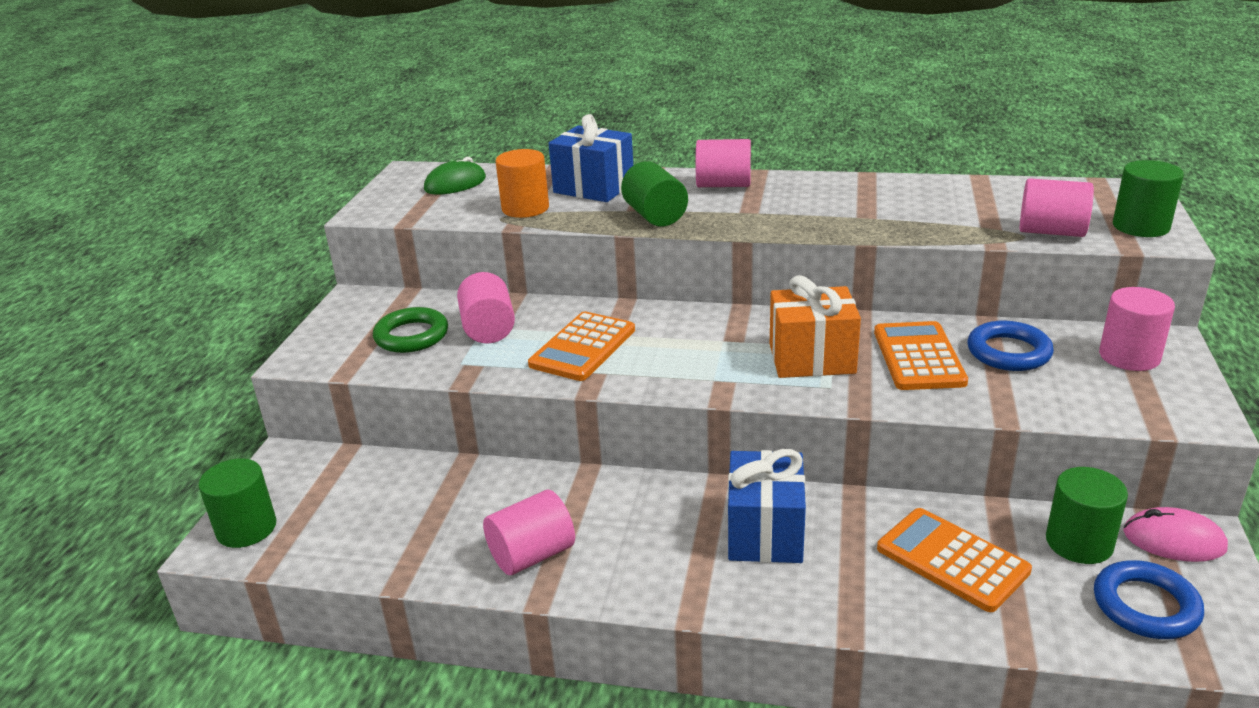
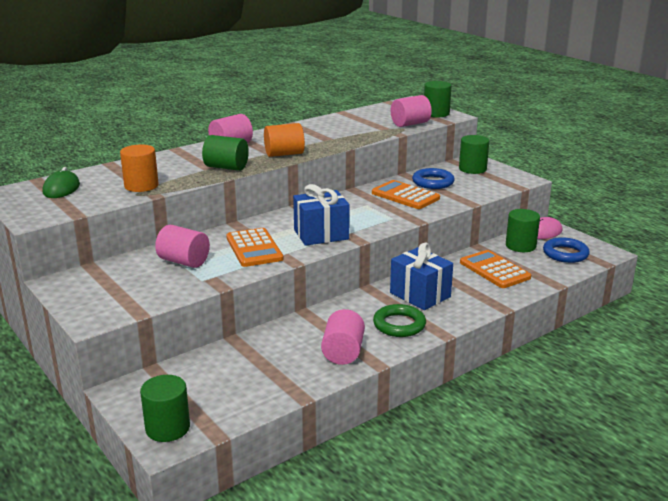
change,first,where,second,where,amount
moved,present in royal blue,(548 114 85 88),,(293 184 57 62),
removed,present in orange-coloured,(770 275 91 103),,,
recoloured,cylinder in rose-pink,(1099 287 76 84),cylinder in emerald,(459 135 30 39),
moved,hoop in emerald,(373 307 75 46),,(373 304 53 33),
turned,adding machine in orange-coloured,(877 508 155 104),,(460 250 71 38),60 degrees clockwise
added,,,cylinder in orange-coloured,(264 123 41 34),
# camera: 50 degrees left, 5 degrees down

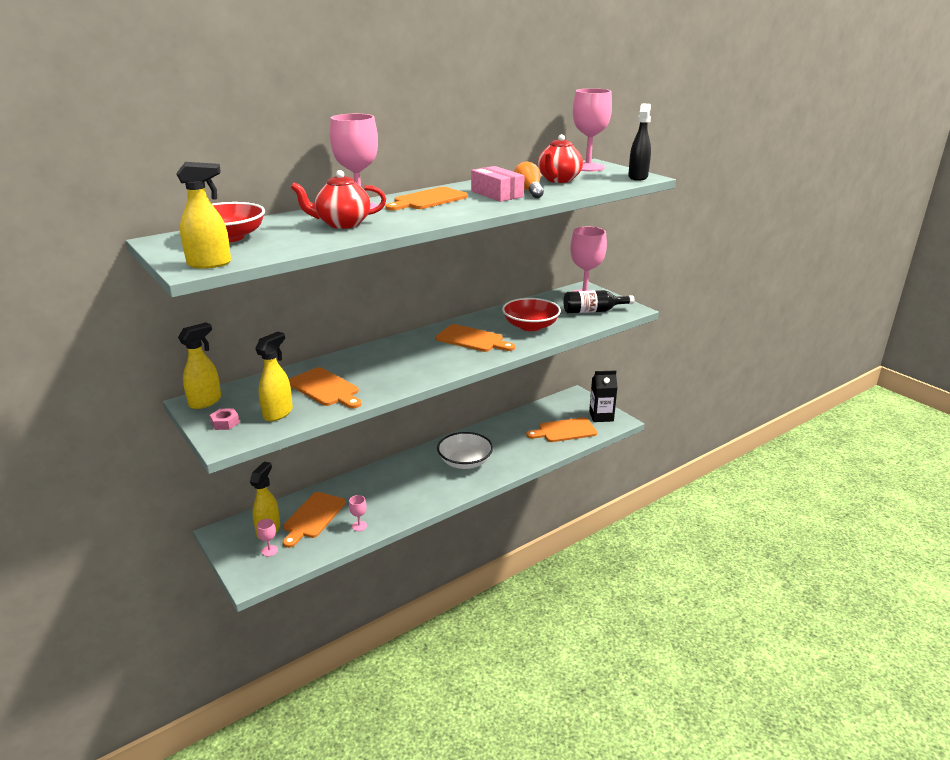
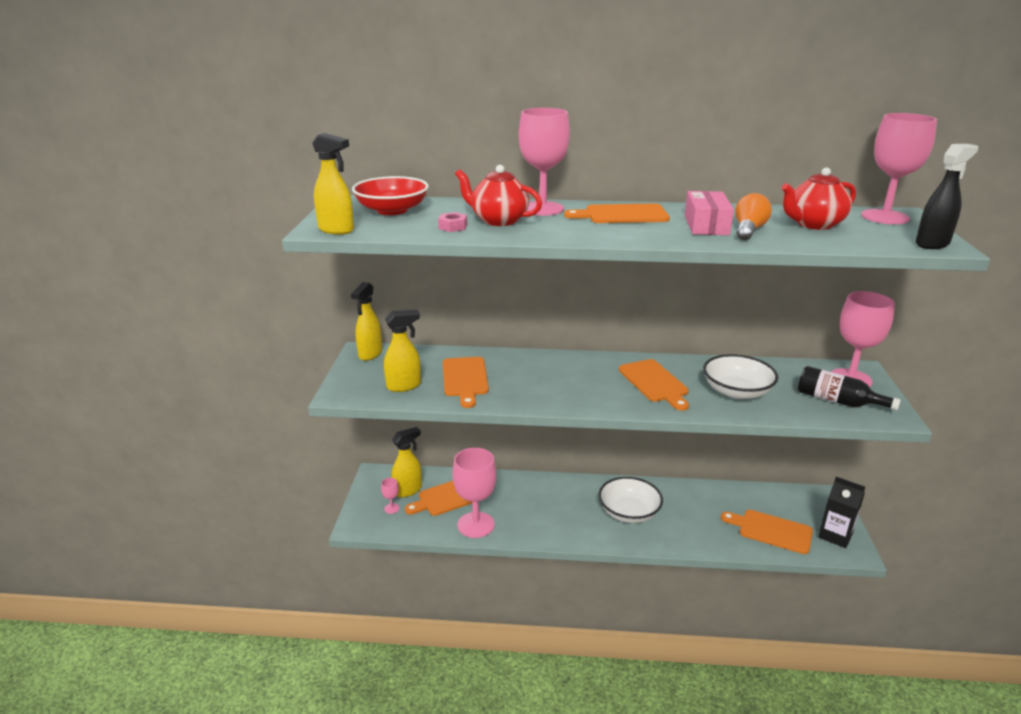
change,first,where,second,where,amount
recoloured,bowl in red,(502 298 59 33),bowl in pure white,(703 354 75 45),
turned,spray cleaner in yellow,(178 323 43 86),,(351 282 31 79),120 degrees clockwise
moved,hexagon nut in rose-pink,(210 408 30 22),,(438 212 29 20),
resized,chalice in rose-pink,(349 495 18 36),,(452 448 44 90),x2.40
# camera: 40 degrees right, 0 degrees up

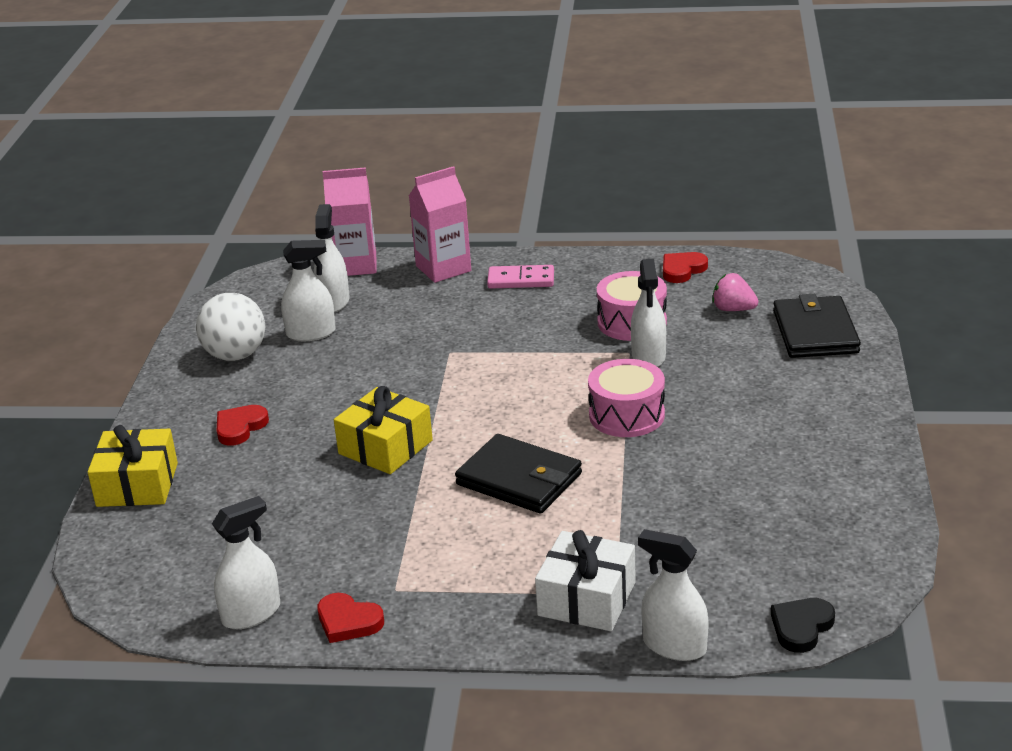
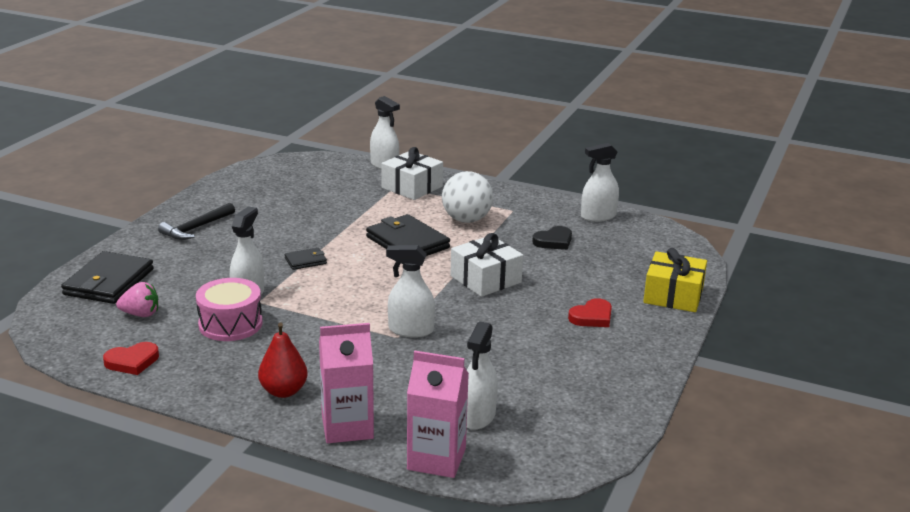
change,first,where,second,where,amount
moved,spray cleaner in pure white,(281 240 55 101),,(386 245 49 93),
replaced,domino tile in rose-pink,(487 265 67 24),pear fruit in red,(258 322 50 76),
turned,toy strawberry in rose-pink,(712 273 46 38),,(116 282 42 35),45 degrees counterclockwise
moved,ball in pure white,(196 293 69 68),,(442 171 51 52),
replaced,drum in rose-pink,(588 359 77 78),billfold in ebony,(285 248 42 22),
recoloured,present in yellow,(334 386 99 88),present in pure white,(450 233 73 64),
removed,heart in red,(318 593 66 50),,,
moved,heart in ebony,(771 598 64 55),,(532 226 40 24),
added,,,claw hammer in ebony,(158 203 77 37),
# camera: 165 degrees left, 5 degrees down

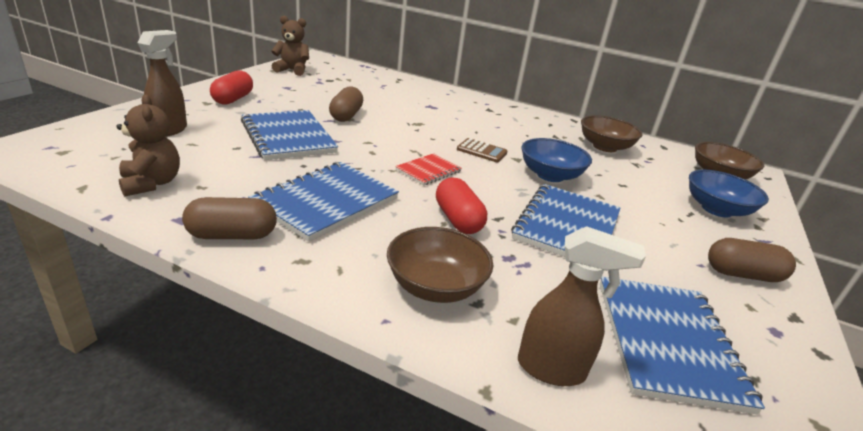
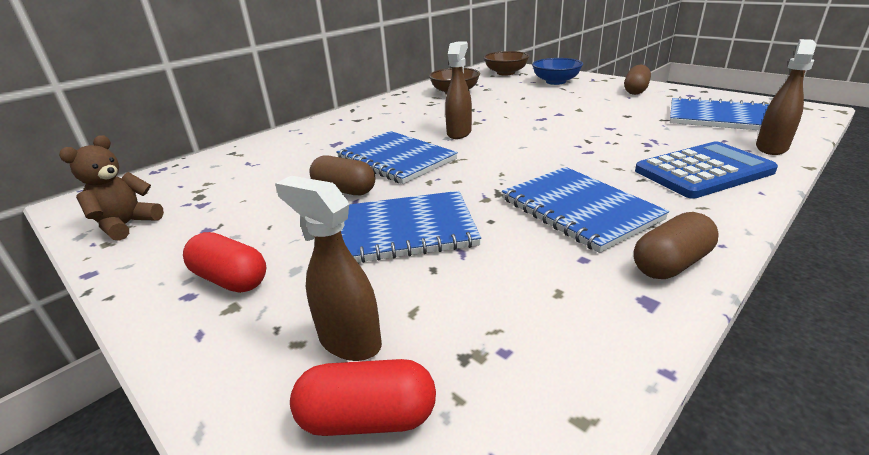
change,first,where,second,where,amount
removed,teddy bear in russet,(116 94 64 103),,,
replaced,adding machine in russet,(457 138 50 24),spray cleaner in russet,(445 41 27 98),
removed,bowl in royal blue,(521 138 71 44),,,
removed,notepad in red,(395 153 67 33),,,
moved,capsule in red,(436 178 51 56),,(290 359 146 77),
moved,notepad in royal blue,(511 184 109 73),,(336 131 122 53),
turned,capsule in russet,(182 197 95 42),,(633 212 85 67),45 degrees clockwise
replaced,bowl in russet,(387 227 106 76),adding machine in royal blue,(635 141 143 58),
# camera: 65 degrees left, 0 degrees up

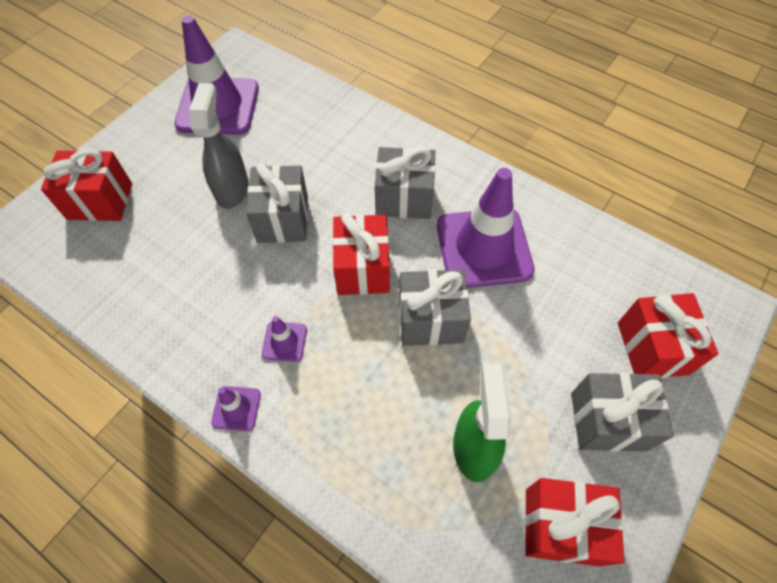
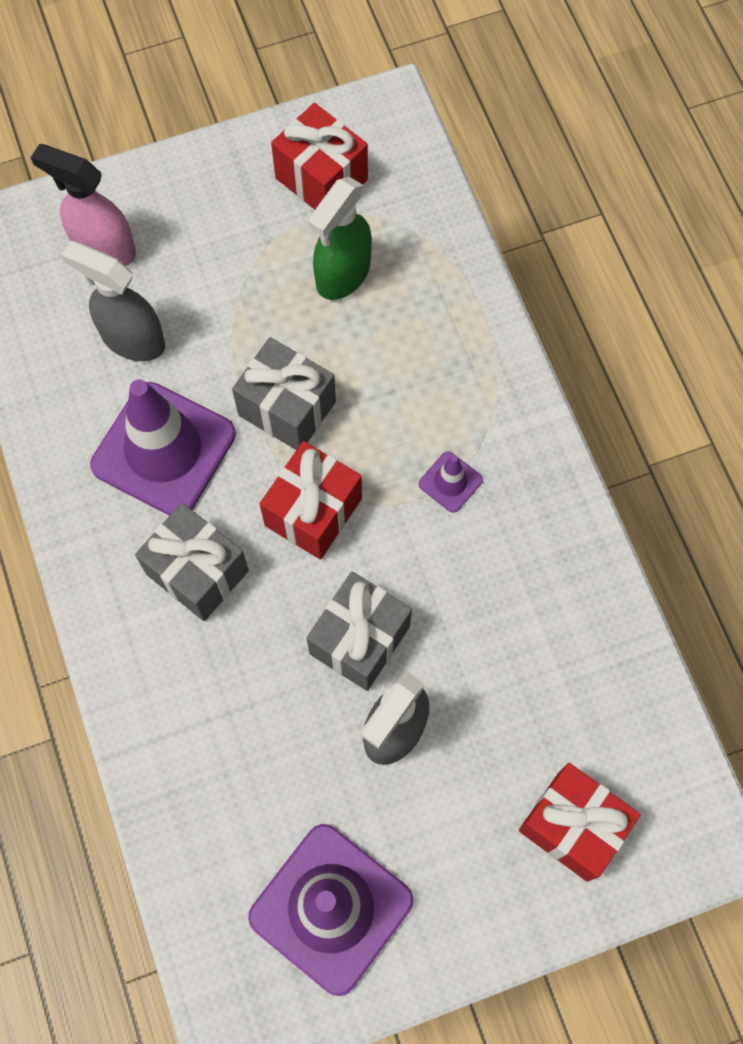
change,first,where,second,where,amount
replaced,present in red,(618 293 101 86),spray cleaner in rose-pink,(30 144 106 122),
removed,present in ash-grey,(571 373 103 79),,,
removed,traffic cone in purple,(211 386 50 45),,,
added,,,spray cleaner in ash-grey,(61 241 104 120),
# camera: 145 degrees left, 10 degrees up

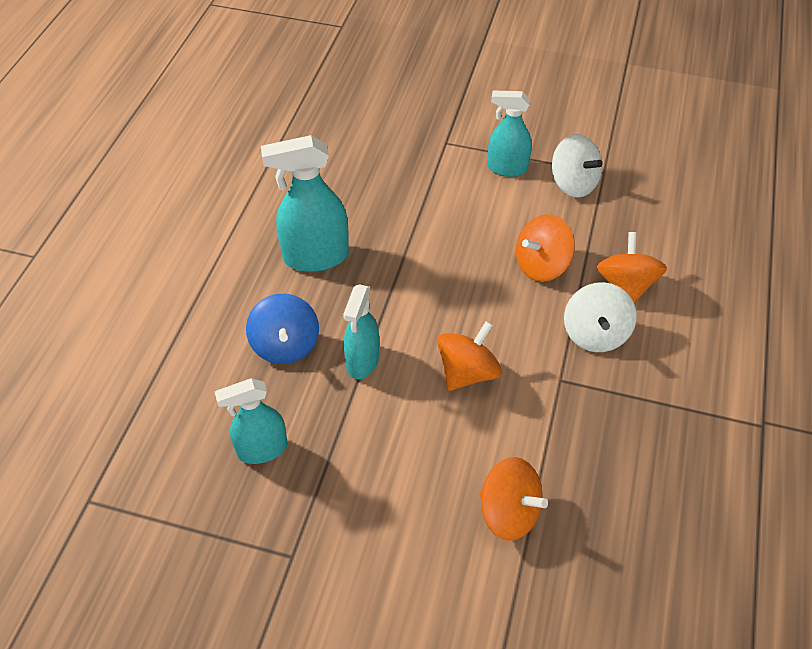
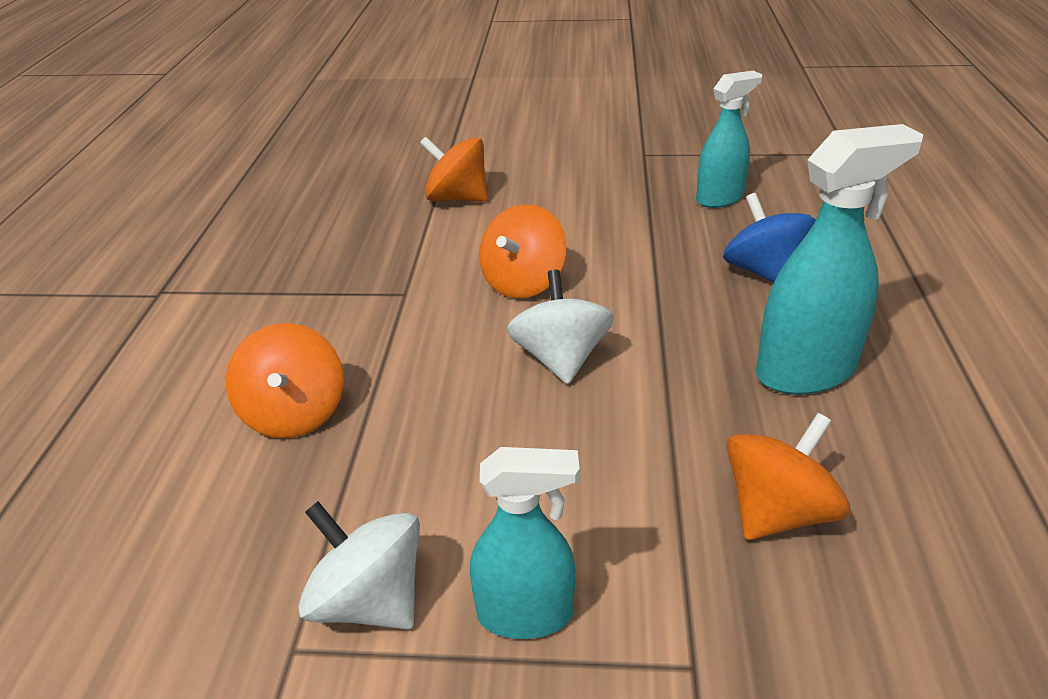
change,first,where,second,where,amount
moved,spinning top in orange-coloured,(516 214 59 68),,(726 413 124 127),
moved,spinning top in pure white,(564 282 73 70),,(507 270 107 114),
removed,spray cleaner in aqua,(343 284 36 95),,,
# camera: 170 degrees right, 15 degrees down

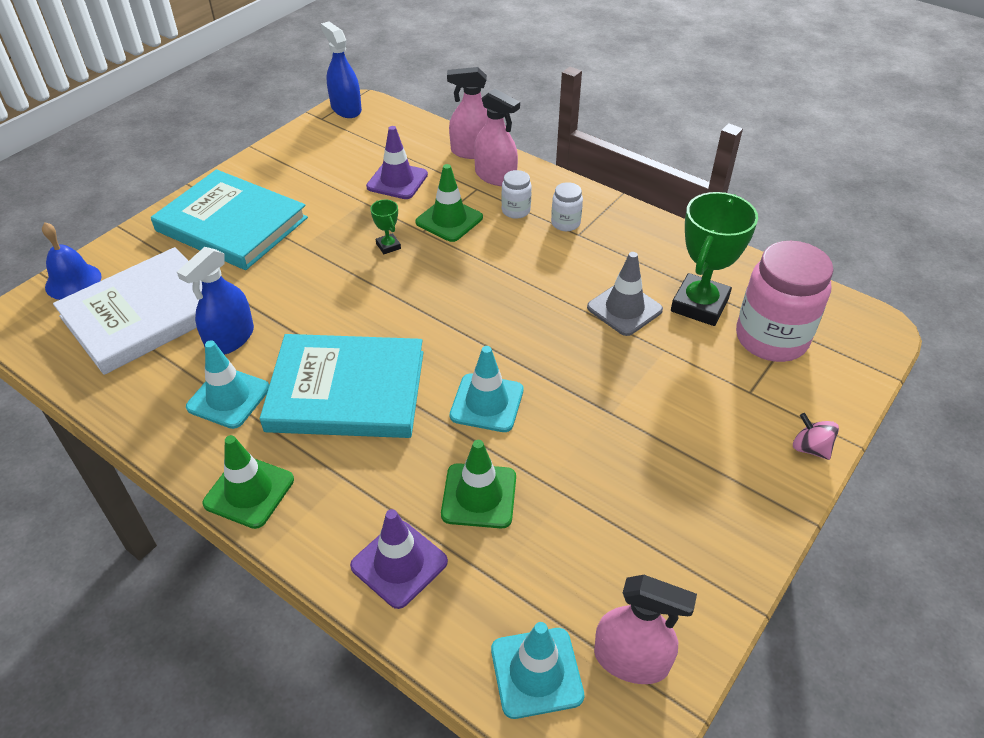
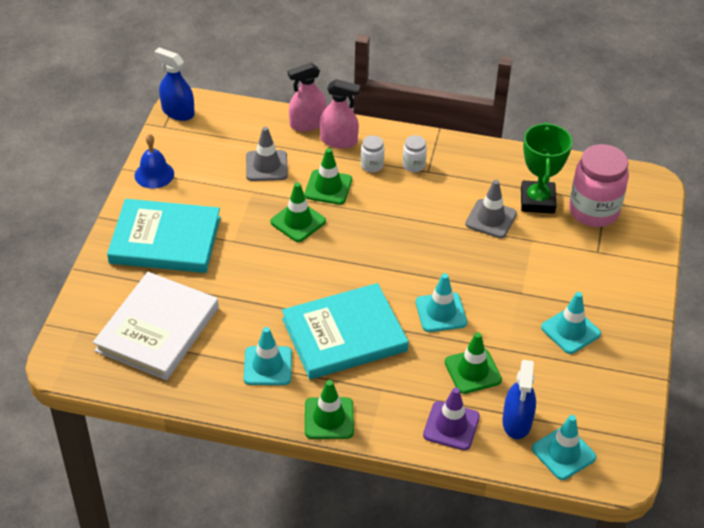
change,first,where,second,where,amount
recoloured,traffic cone in purple,(366 126 62 73),traffic cone in ash-grey,(246 127 42 54),
replaced,prize cup in emerald,(370 200 31 54),traffic cone in emerald,(270 182 56 60),
moved,bell in royal blue,(42 222 59 78),,(135 134 39 55),
moved,spray cleaner in royal blue,(177 247 77 108),,(502 360 34 79),
removed,spinning top in rose-pink,(793 413 46 47),,,
removed,spray cleaner in rose-pink,(594 575 103 109),,,
added,,,traffic cone in aqua,(541 292 60 62),
# camera: 25 degrees left, 0 degrees up

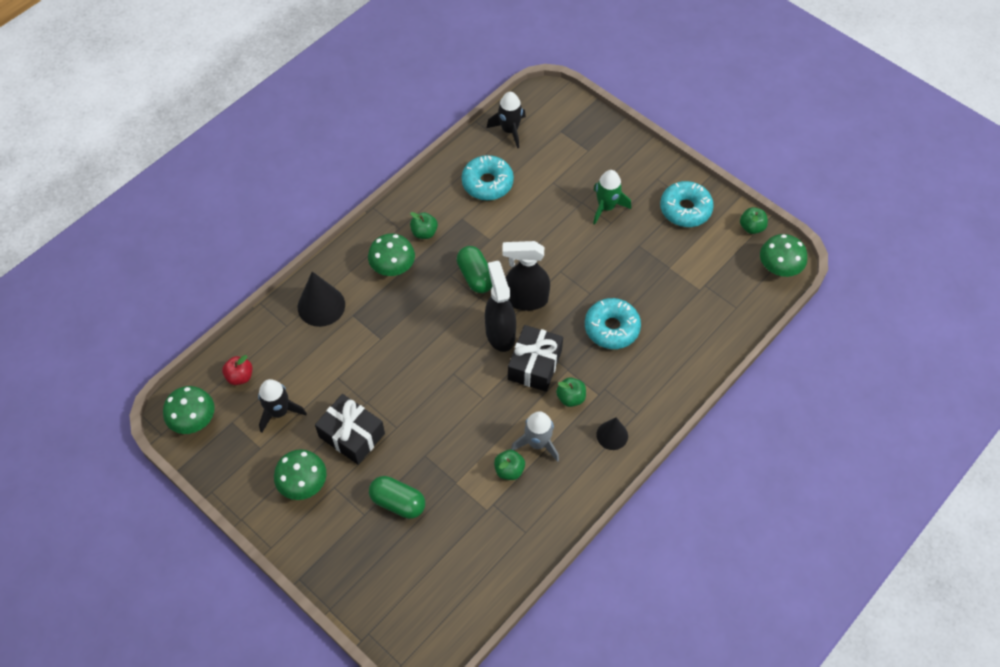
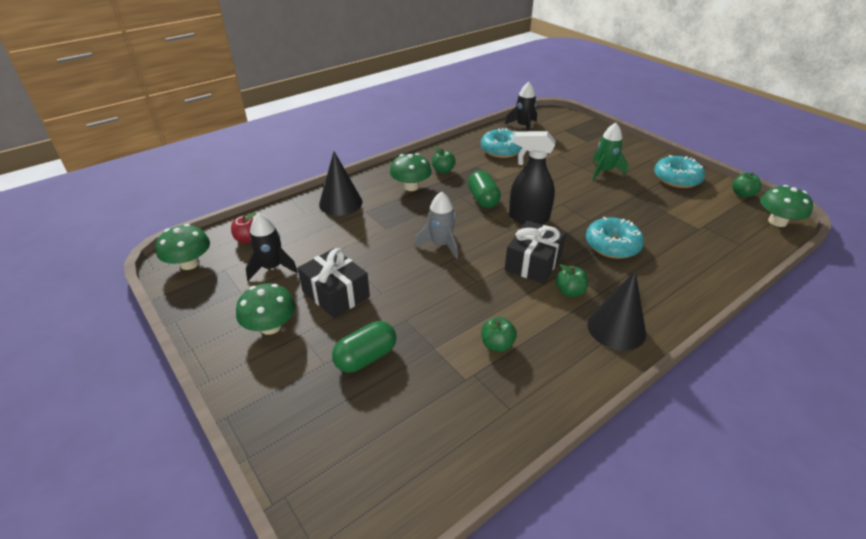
change,first,where,second,where,amount
removed,spray cleaner in ebony,(485 261 31 91),,,
moved,rocket in ash-grey,(511 411 48 51),,(415 191 43 68),
resized,solid cone in ebony,(596 418 32 32),,(587 271 59 79),x1.60
turned,capsule in emerald,(369 476 56 43),,(332 321 64 52),75 degrees counterclockwise
# camera: 10 degrees right, 20 degrees down

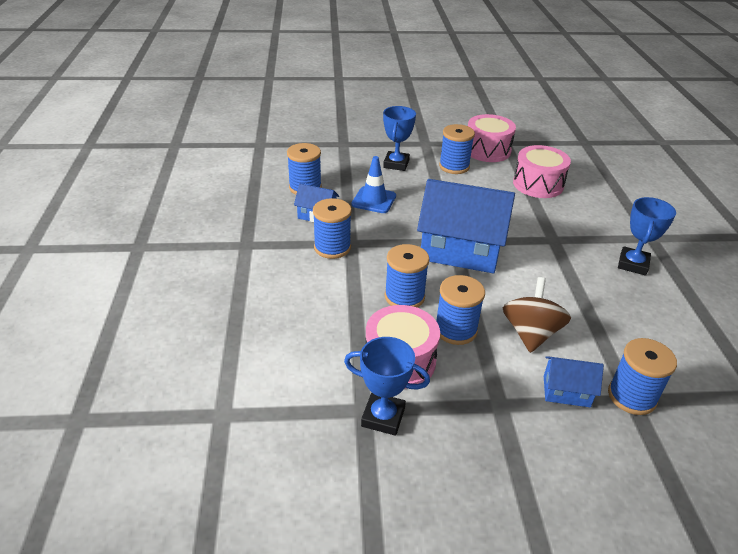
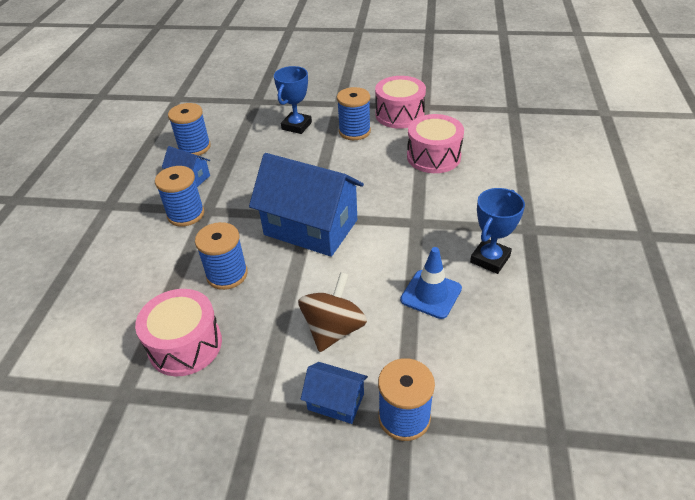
change,first,where,second,where,amount
moved,traffic cone in royal blue,(351 156 45 57),,(400 247 62 72),
removed,reel of thread in royal blue,(436 275 49 70),,,
removed,prize cup in royal blue,(344 337 86 99),,,
# camera: 15 degrees right, 5 degrees up

